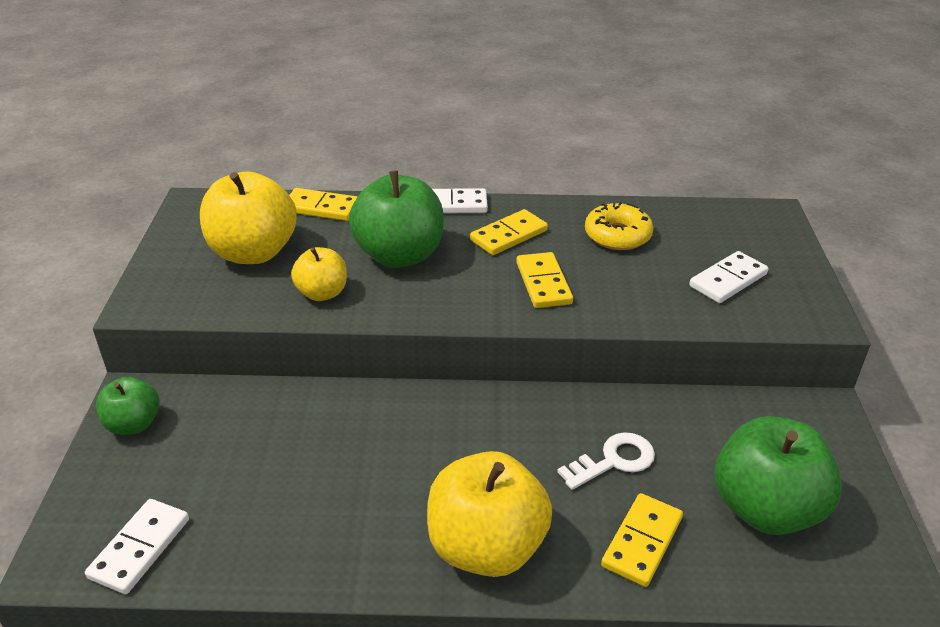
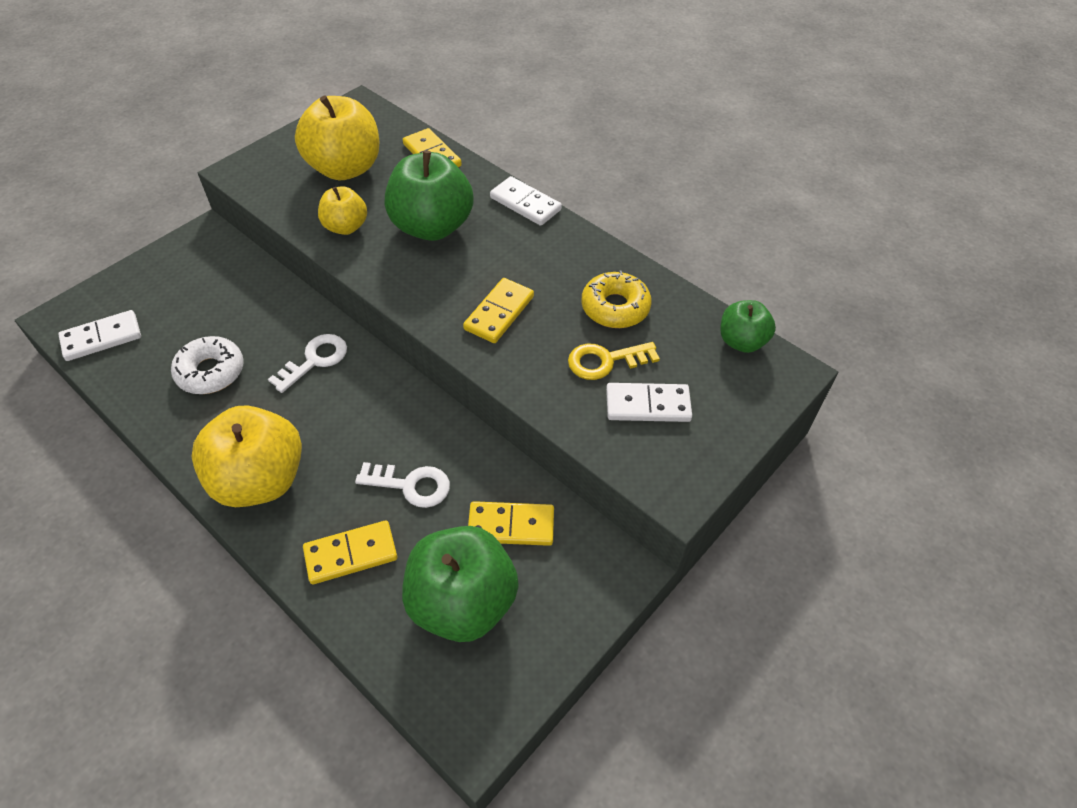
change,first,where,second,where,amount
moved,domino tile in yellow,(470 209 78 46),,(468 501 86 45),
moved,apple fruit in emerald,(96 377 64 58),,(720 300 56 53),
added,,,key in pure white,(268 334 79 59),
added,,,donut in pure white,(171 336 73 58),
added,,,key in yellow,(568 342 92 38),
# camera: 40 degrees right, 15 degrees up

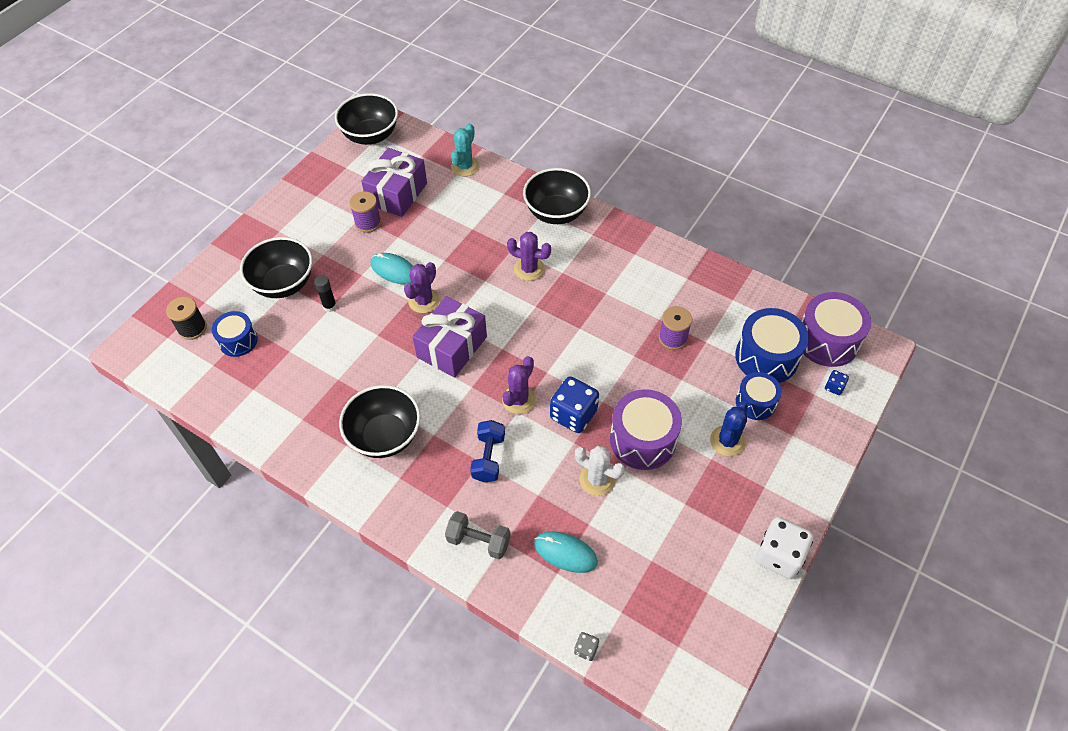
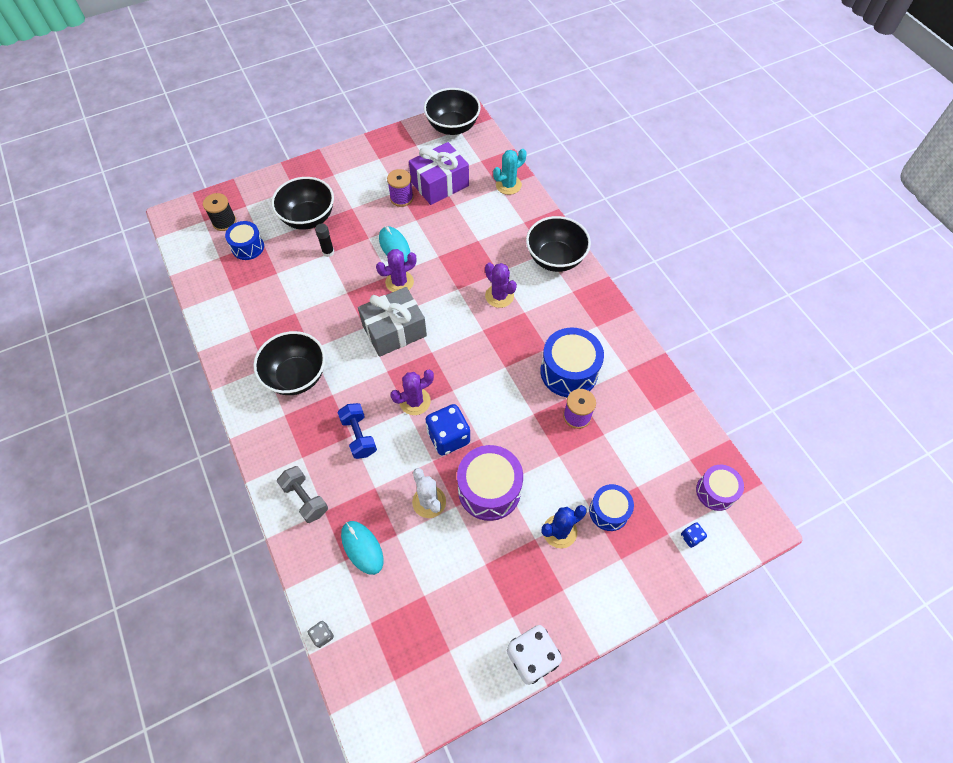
change,first,where,second,where,amount
resized,drum in purple,(801 292 70 75),,(696 465 48 46),x0.62
recoloured,present in purple,(412 296 75 81),present in ash-grey,(358 287 69 70),
moved,drum in royal blue,(735 308 74 75),,(540 328 64 69),
turned,hand weight in royal blue,(470 420 35 63),,(337 403 40 56),60 degrees counterclockwise
# camera: 30 degrees right, 5 degrees up

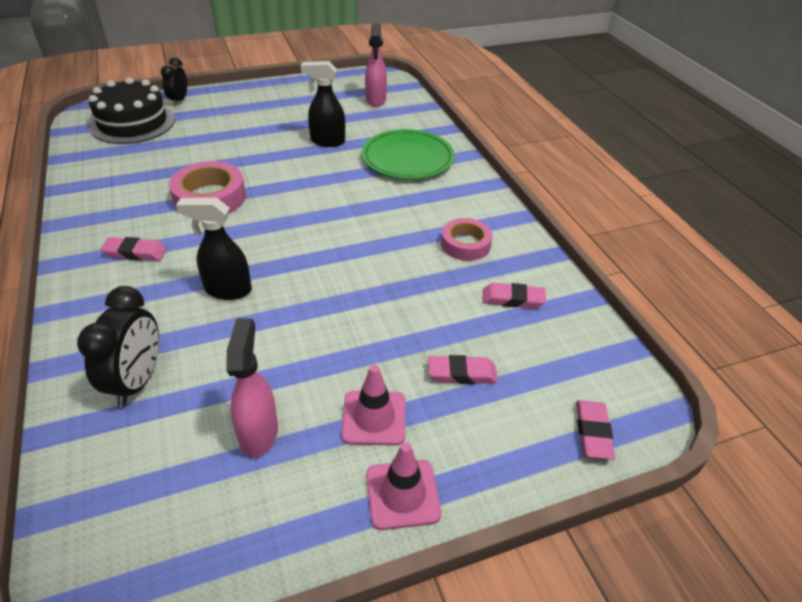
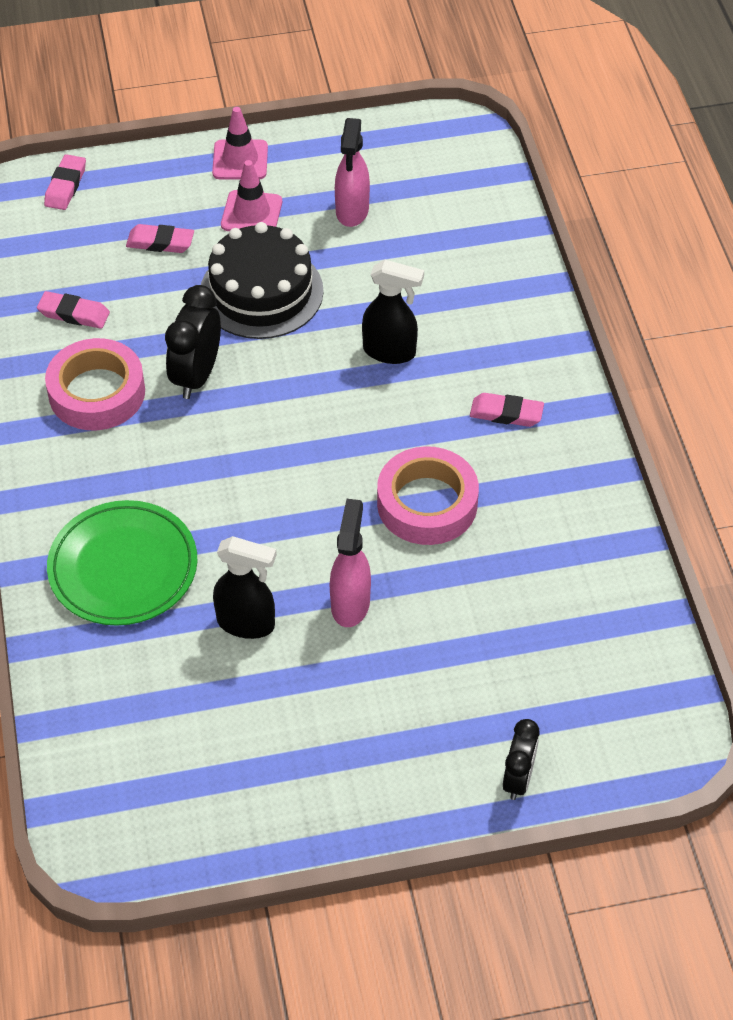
change,first,where,second,where,amount
moved,spray cleaner in rose-pink,(365 24 22 83),,(330 499 41 128),
moved,layer cake in ebony,(89 78 86 66),,(201 222 123 117),
resized,sticky tape in rose-pink,(441 218 52 43),,(45 338 100 92),x1.51
moved,clock in ebony,(77 286 82 121),,(165 285 56 114),
# camera: 170 degrees left, 10 degrees up

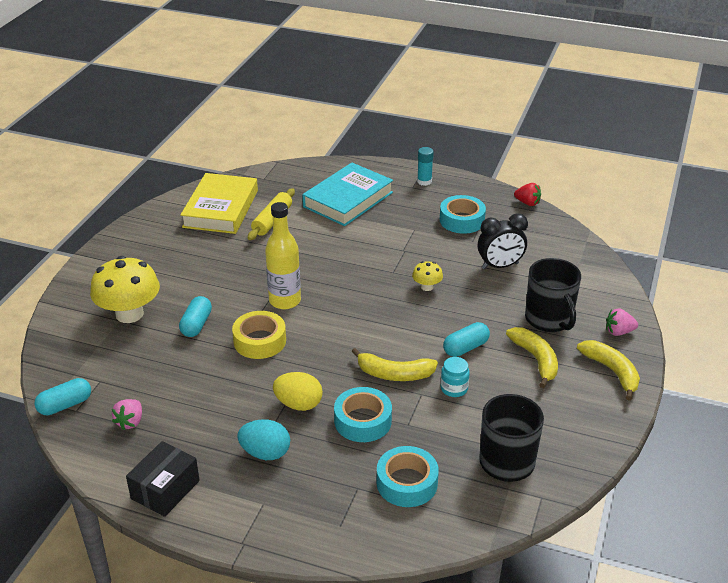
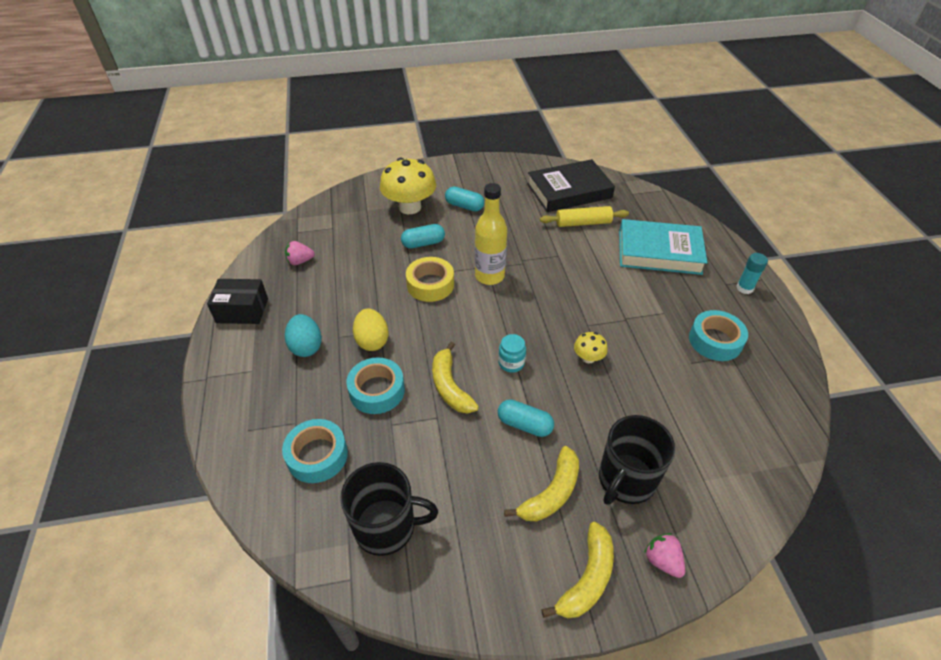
change,first,where,second,where,amount
recoloured,hardback in yellow,(180 173 78 61),hardback in ebony,(527 159 88 53),
removed,toy strawberry in red,(514 183 27 23),,,
removed,clock in ebony,(478 214 50 56),,,
moved,jam jar in aqua,(441 357 29 40),,(498 334 28 38),
moved,capsule in aqua,(34 378 57 37),,(445 187 39 25),
# camera: 60 degrees right, 10 degrees up

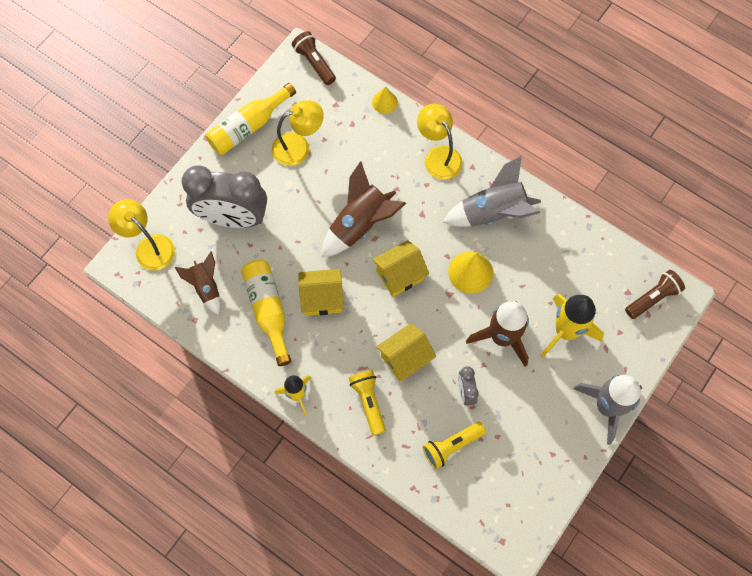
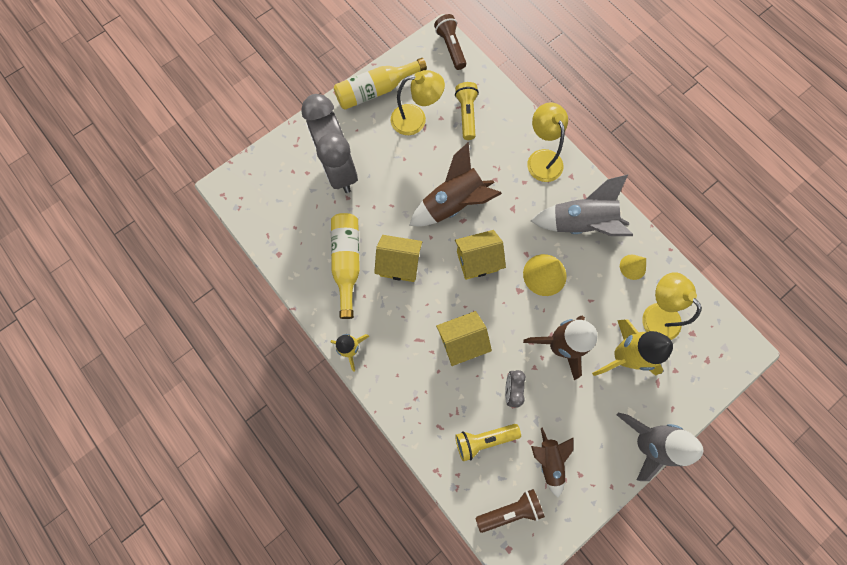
change,first,where,second,where,amount
moved,solid cone in yellow,(372 87 26 27),,(620 255 26 25),
turned,clock in ash-grey,(182 165 85 63),,(301 94 56 99),45 degrees clockwise
moved,lamp in yellow,(108 199 67 72),,(642 272 60 68),
moved,rocket in russet,(175 251 45 64),,(531 428 42 69),
moved,flashlight in russet,(625 270 60 49),,(476 489 69 44),
moved,flashlight in yellow,(349 370 37 66),,(455 82 24 58),
# camera: 15 degrees right, 5 degrees up

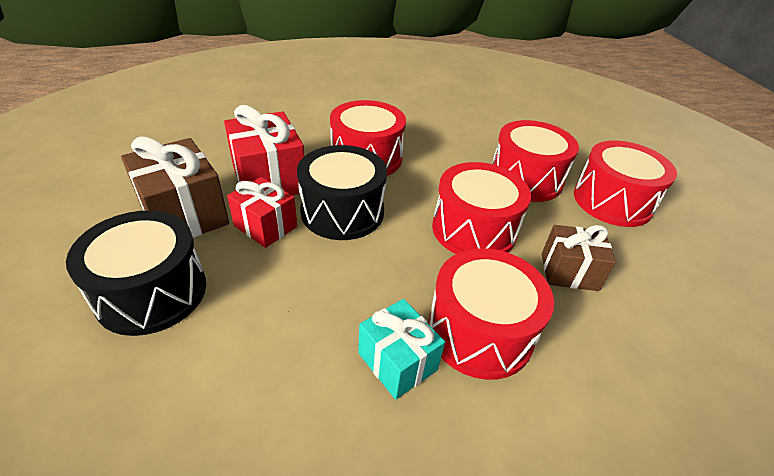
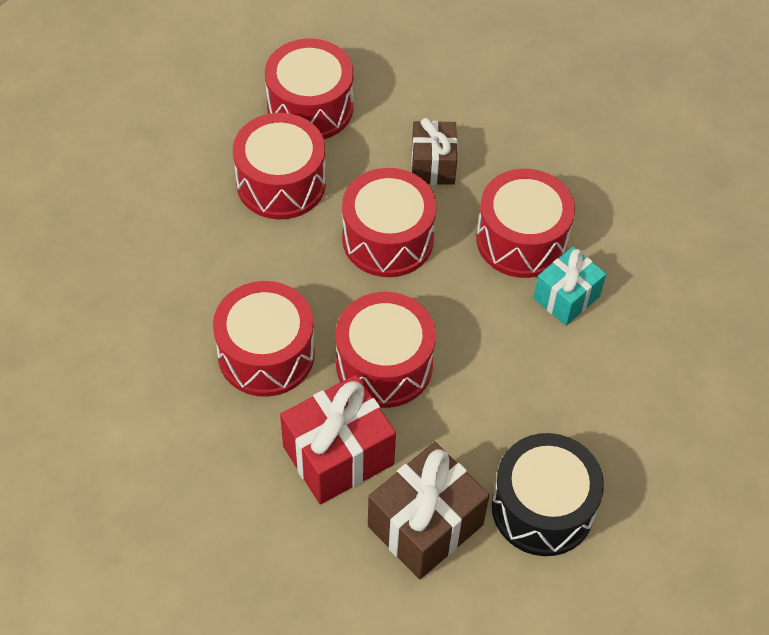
change,first,where,second,where,amount
recoloured,drum in ebony,(297 145 90 95),drum in red,(336 292 100 116),
removed,present in red,(227 177 70 71),,,
# camera: 95 degrees left, 15 degrees up

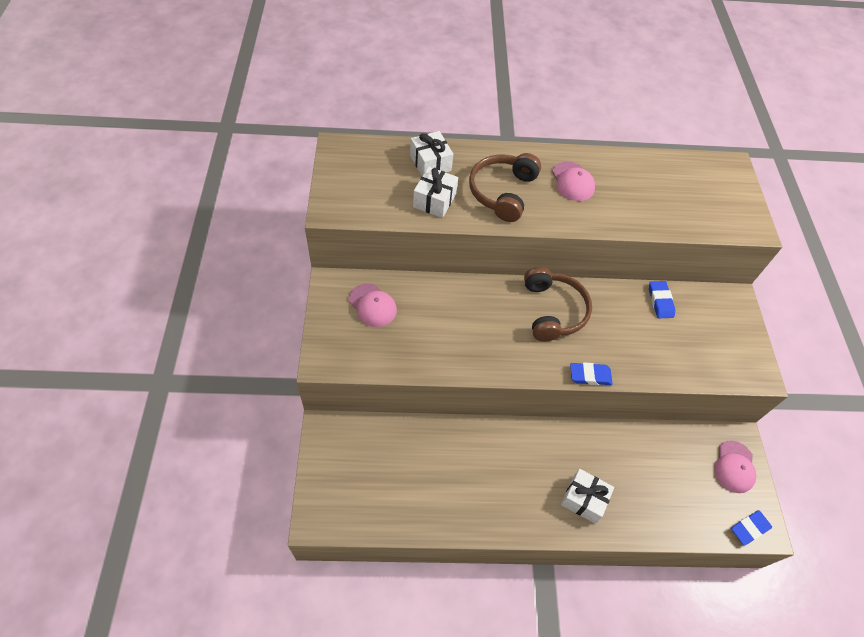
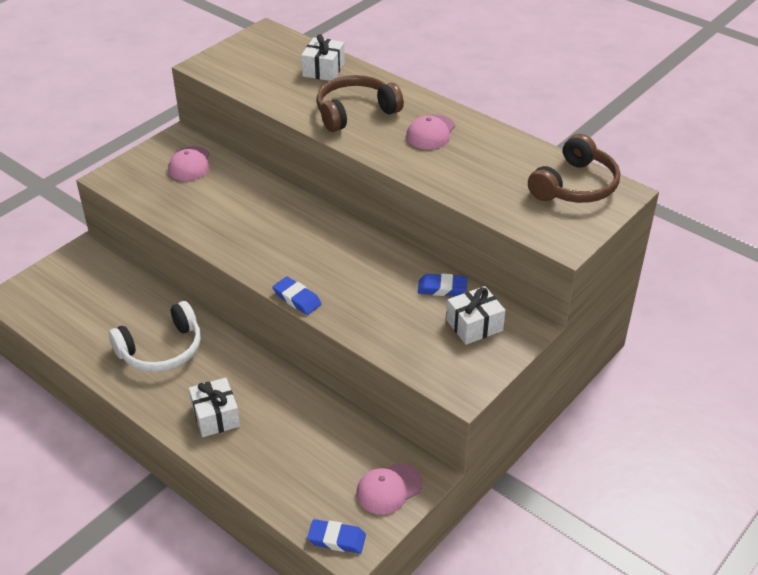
change,first,where,second,where,amount
moved,present in pure white,(413 167 45 51),,(446 286 60 59),
moved,headphones in russet,(524 267 68 75),,(528 134 92 69),
turned,pencil eraser in royal blue,(649 281 26 37),,(418 274 49 22),60 degrees clockwise
added,,,headphones in pure white,(109 301 92 71),
# camera: 45 degrees right, 15 degrees down

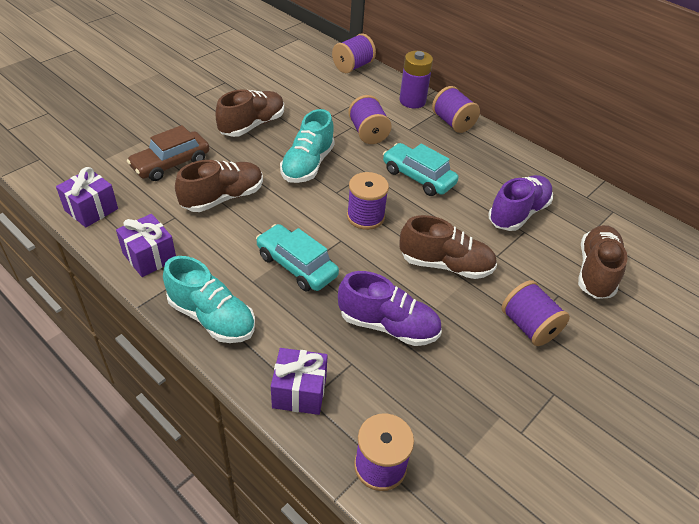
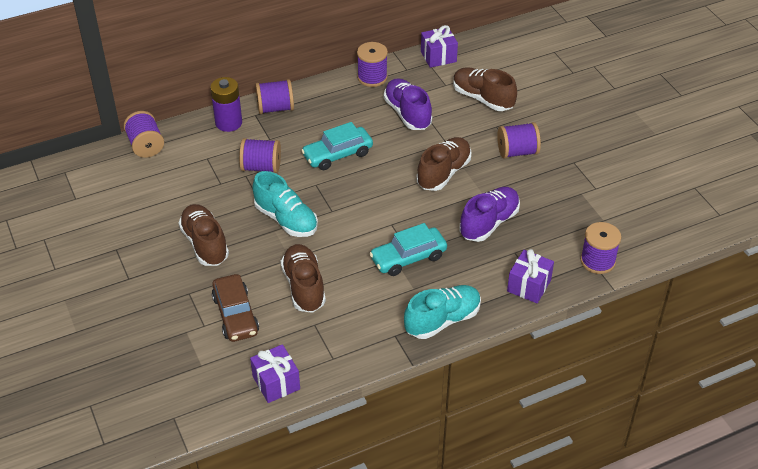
change,first,where,second,where,amount
moved,reel of thread in purple,(347 172 42 58),,(357 42 31 45),
moved,present in purple,(116 214 60 63),,(421 25 37 43),
# camera: 65 degrees left, 0 degrees up

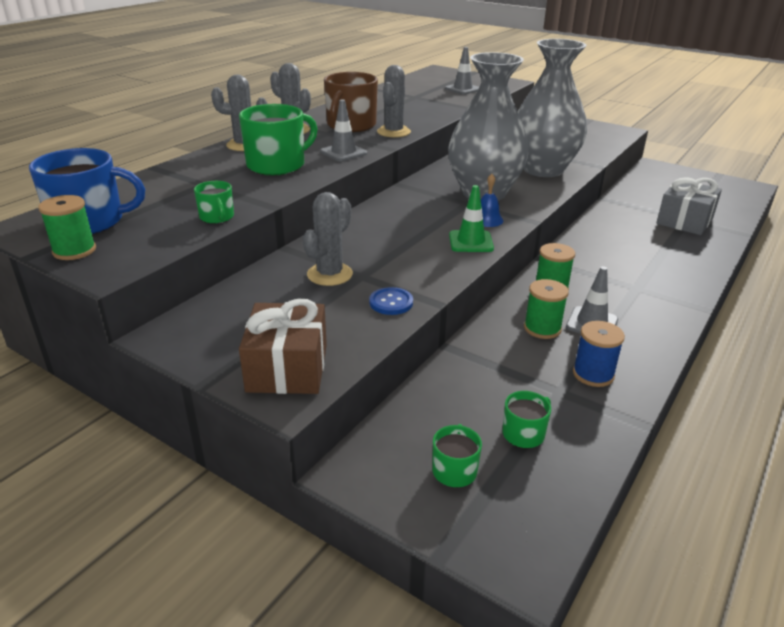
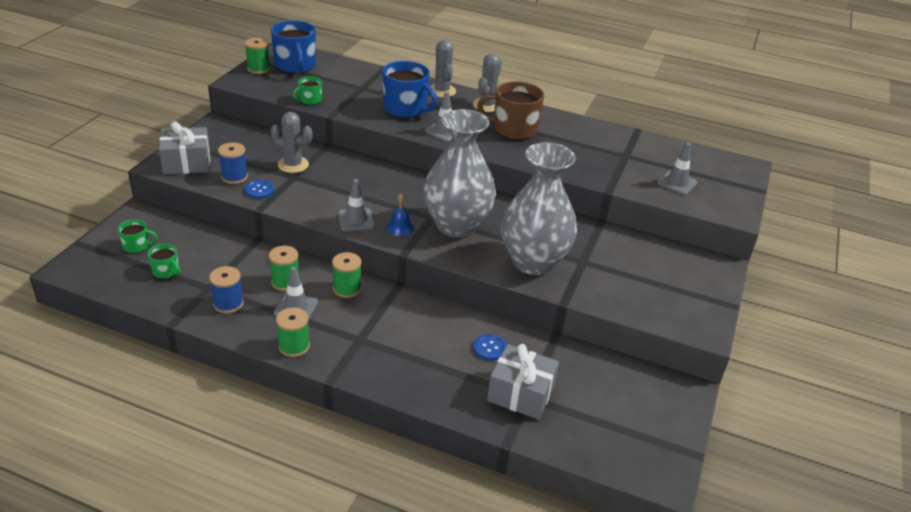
change,first,where,second,where,amount
removed,cactus in ash-grey,(377 65 34 72),,,
recoloured,coffee mug in emerald,(239 104 79 71),coffee mug in royal blue,(382 61 56 56),
recoloured,traffic cone in emerald,(449 185 45 67),traffic cone in ash-grey,(338 179 37 52),
recoloured,present in russet,(239 299 88 95),present in ash-grey,(159 122 51 52),
added,,,reel of thread in royal blue,(218 142 30 42),
added,,,reel of thread in emerald,(276 308 34 49),
added,,,shirt button in royal blue,(474 334 33 27),
# camera: 75 degrees right, 5 degrees up

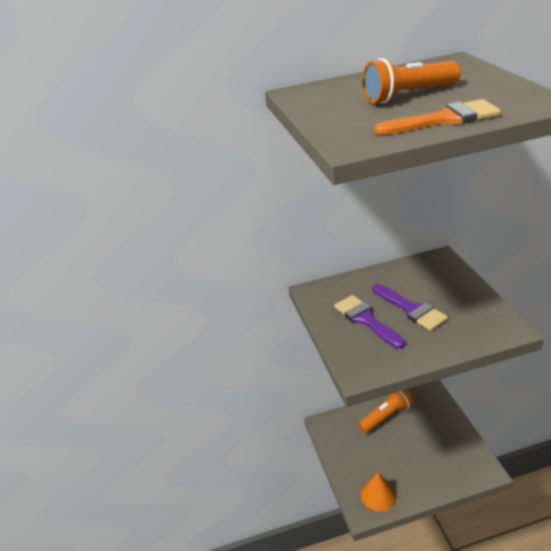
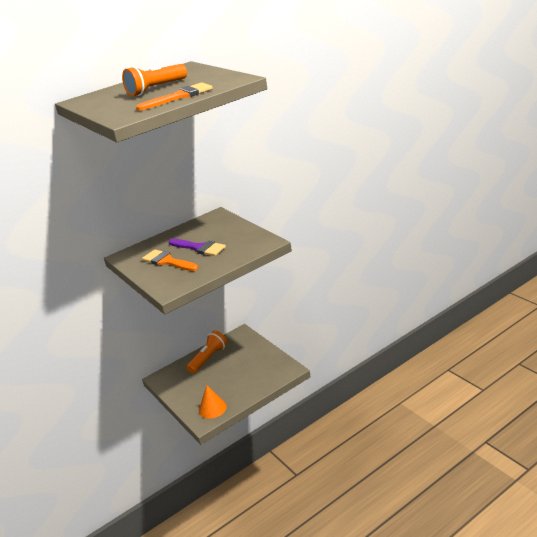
change,first,where,second,where,amount
recoloured,paintbrush in purple,(334 295 71 54),paintbrush in orange-coloured,(142 250 56 21),
# camera: 20 degrees left, 5 degrees down

